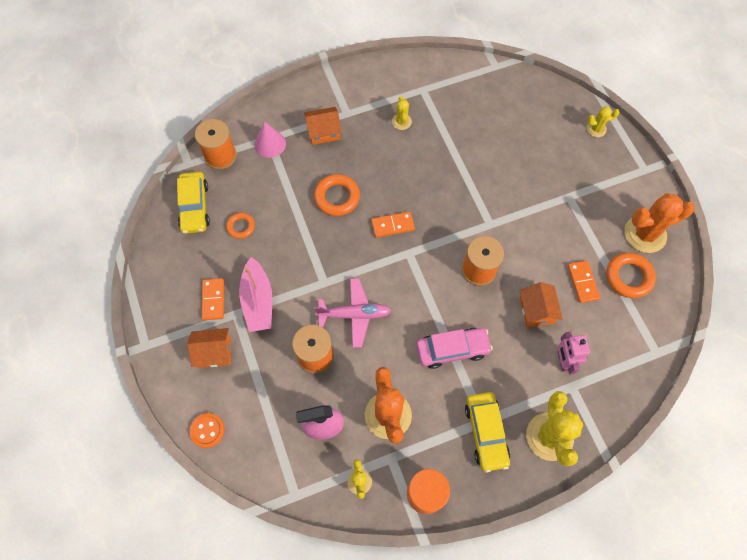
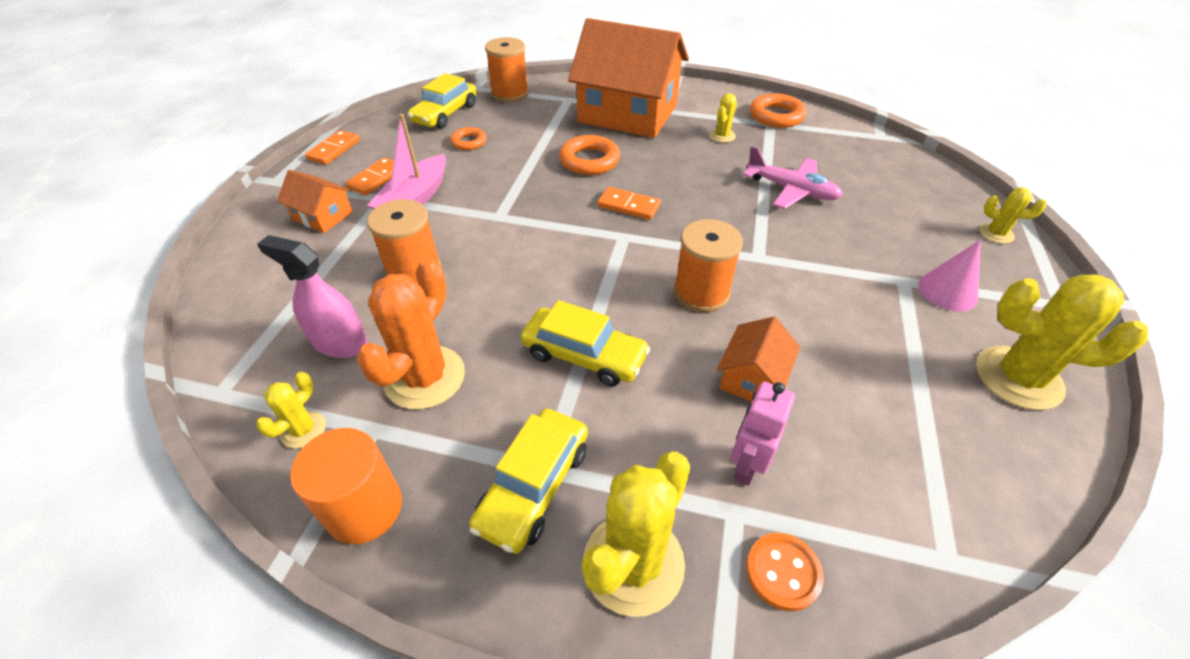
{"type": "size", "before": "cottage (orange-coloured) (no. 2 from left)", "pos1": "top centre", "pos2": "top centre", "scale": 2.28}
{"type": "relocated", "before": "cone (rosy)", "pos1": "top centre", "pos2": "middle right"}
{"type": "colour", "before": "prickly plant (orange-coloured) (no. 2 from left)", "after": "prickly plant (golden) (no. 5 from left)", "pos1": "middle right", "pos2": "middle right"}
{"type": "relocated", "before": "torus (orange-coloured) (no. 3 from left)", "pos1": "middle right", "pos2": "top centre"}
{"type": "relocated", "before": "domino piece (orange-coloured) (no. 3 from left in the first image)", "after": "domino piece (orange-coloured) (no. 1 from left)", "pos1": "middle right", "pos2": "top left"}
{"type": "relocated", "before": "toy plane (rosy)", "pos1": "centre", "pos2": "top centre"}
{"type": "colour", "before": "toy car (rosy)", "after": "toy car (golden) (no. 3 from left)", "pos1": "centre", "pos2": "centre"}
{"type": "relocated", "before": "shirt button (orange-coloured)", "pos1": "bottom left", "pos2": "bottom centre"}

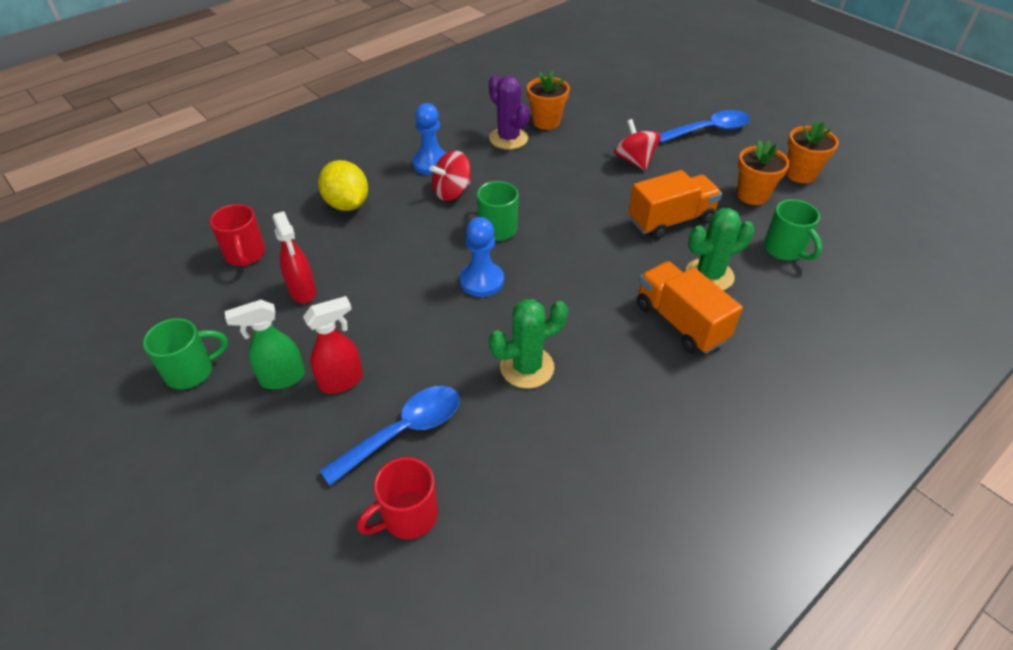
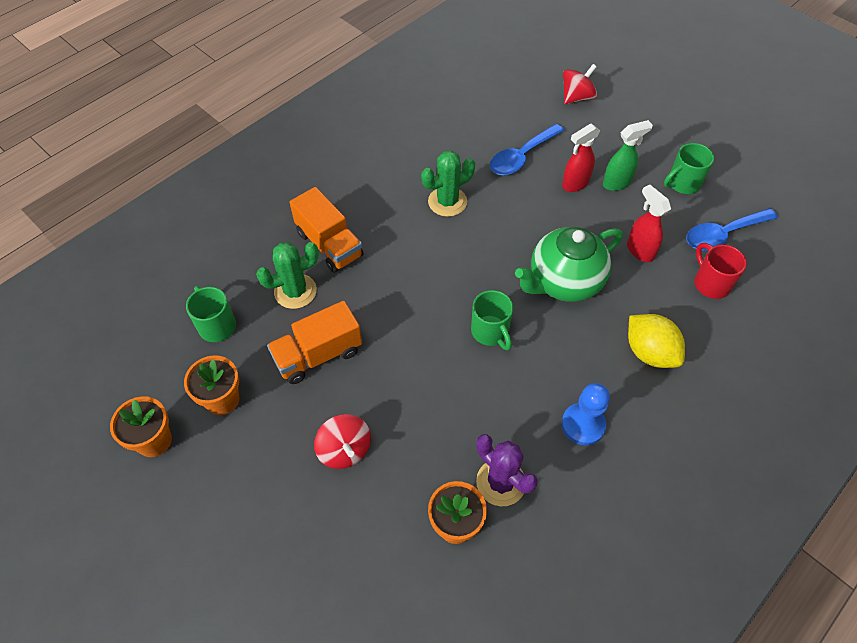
{"type": "relocated", "before": "spoon (royal blue) (no. 2 from left)", "pos1": "top right", "pos2": "middle right"}
{"type": "relocated", "before": "whirligig (crimson) (no. 1 from left in the first image)", "after": "whirligig (crimson) (no. 2 from left)", "pos1": "top centre", "pos2": "top right"}
{"type": "missing", "before": "chess pawn (royal blue) (no. 2 from left)", "pos1": "centre"}
{"type": "missing", "before": "mug (crimson) (no. 2 from left)", "pos1": "bottom centre"}
{"type": "appeared", "after": "china teapot (green)", "pos2": "centre"}

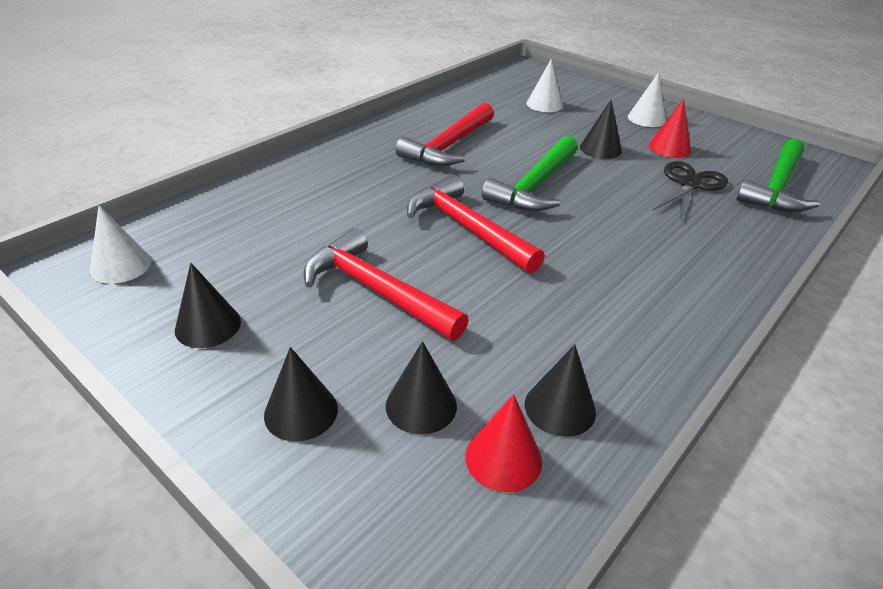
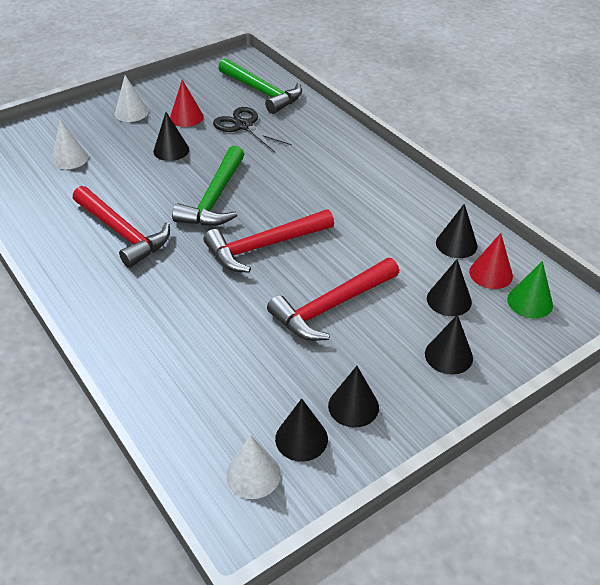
{"type": "spun", "before": "hammer (green) (no. 1 from left)", "pos1": "top centre", "pos2": "top centre", "turn": 60}
{"type": "appeared", "after": "cone (green)", "pos2": "middle right"}
{"type": "appeared", "after": "cone (ebony) (no. 2 from left)", "pos2": "bottom centre"}

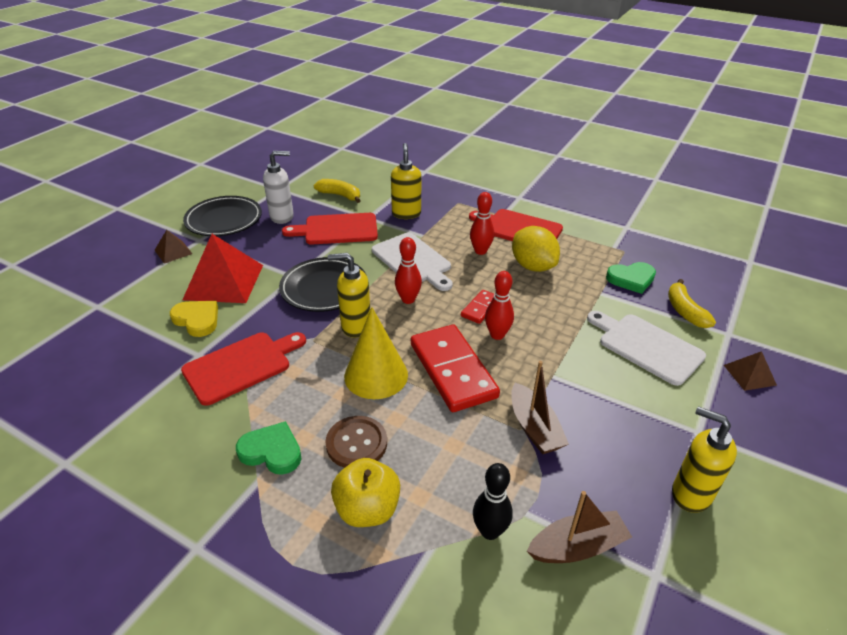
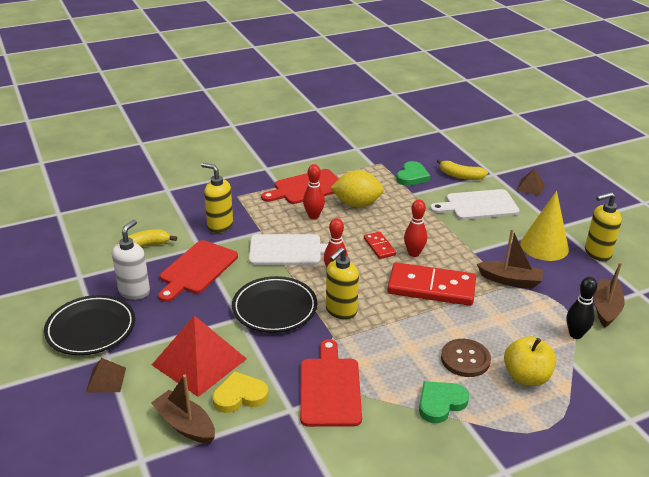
{"type": "relocated", "before": "cone (golden)", "pos1": "centre", "pos2": "middle right"}
{"type": "appeared", "after": "boat (dark brown) (no. 1 from left)", "pos2": "bottom left"}

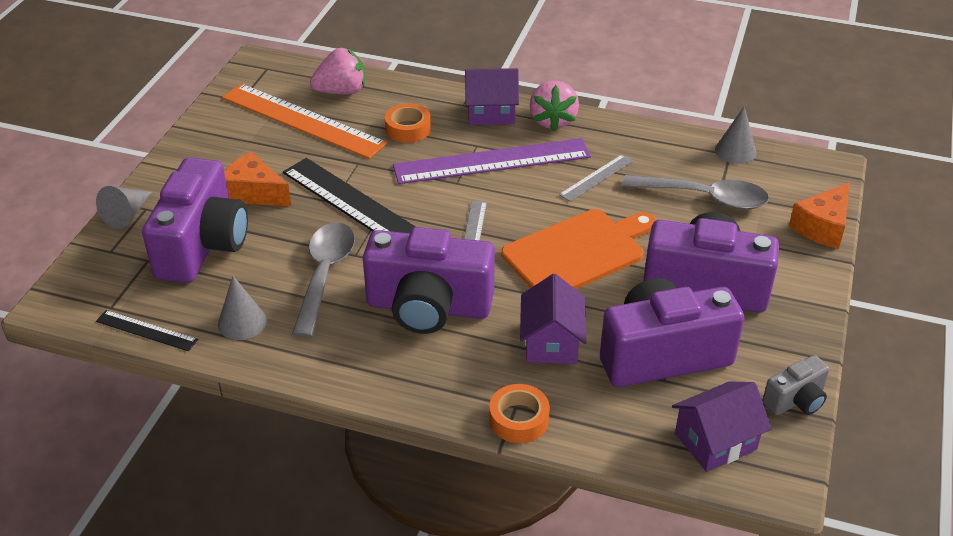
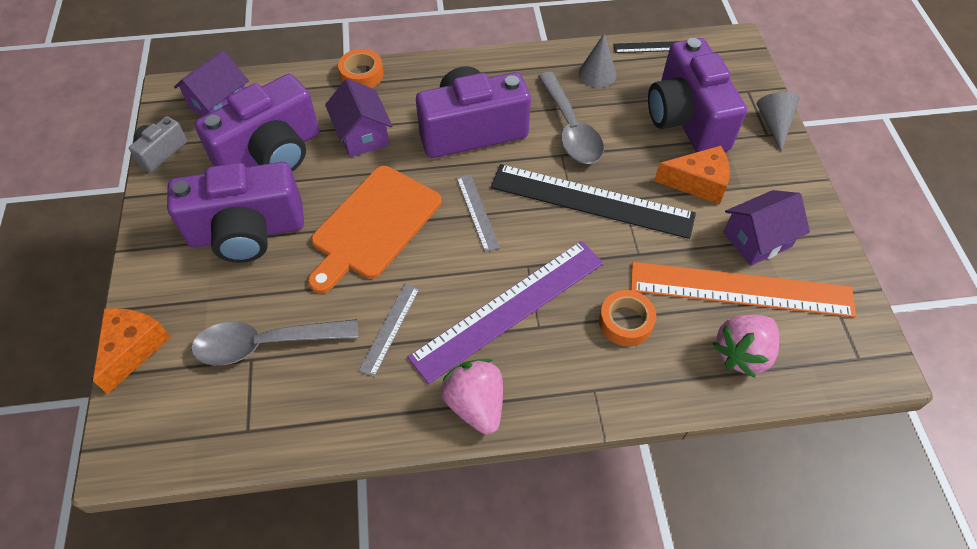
{"type": "relocated", "before": "cottage (violet) (no. 1 from left in the first image)", "after": "cottage (violet) (no. 3 from left)", "pos1": "top centre", "pos2": "middle right"}
{"type": "missing", "before": "cone (gray) (no. 3 from left)", "pos1": "top right"}

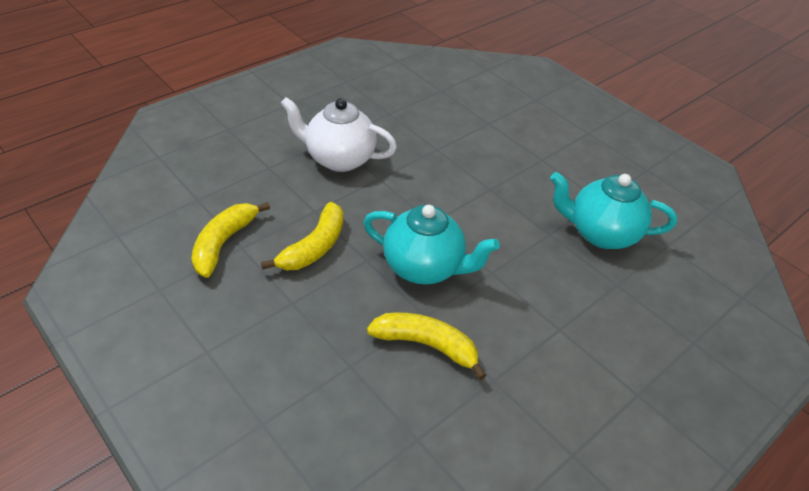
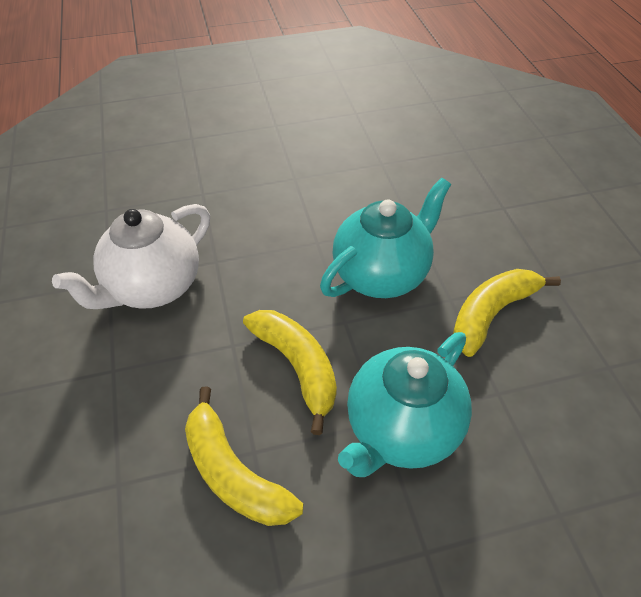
{"type": "relocated", "before": "china teapot (aqua) (no. 2 from left)", "pos1": "middle right", "pos2": "bottom centre"}

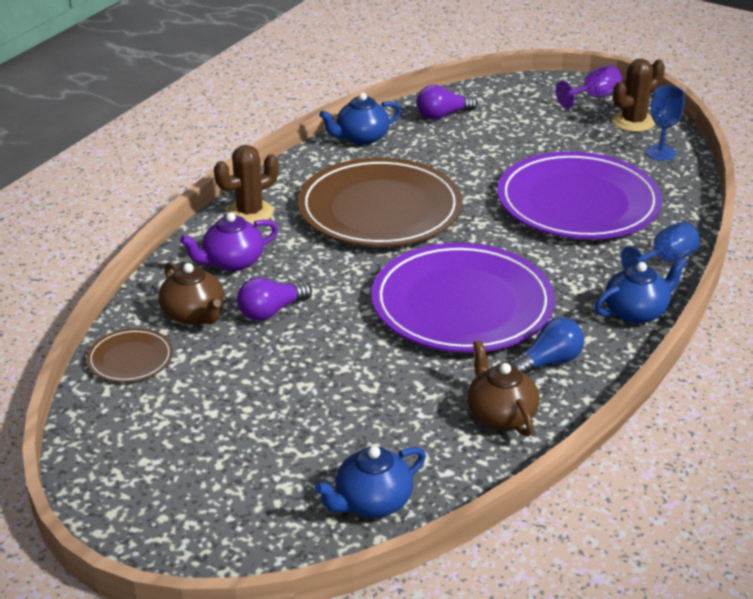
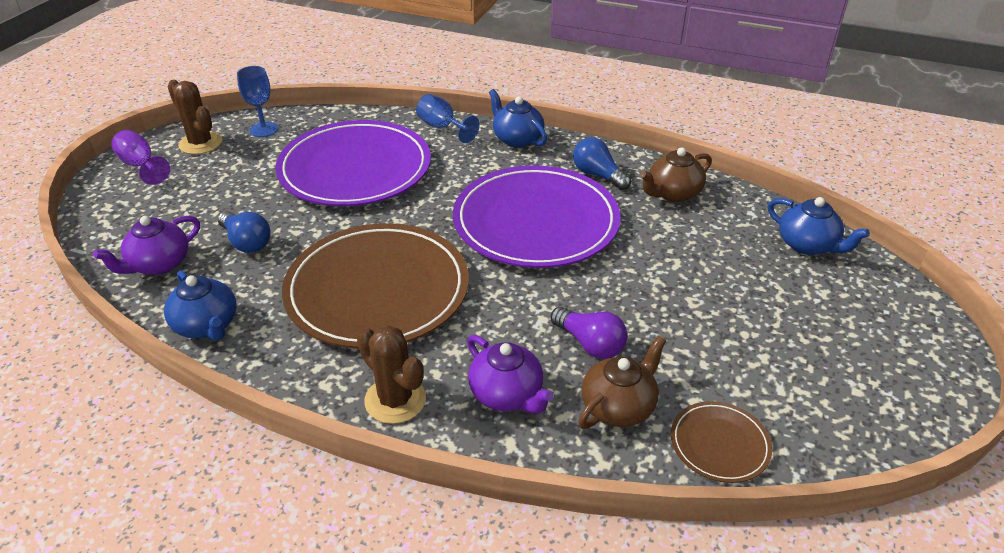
{"type": "exchanged", "before": "light bulb (violet) (no. 2 from left)", "after": "china teapot (violet) (no. 1 from left)", "pos1": "top centre", "pos2": "middle left"}
{"type": "appeared", "after": "light bulb (royal blue) (no. 1 from left)", "pos2": "middle left"}

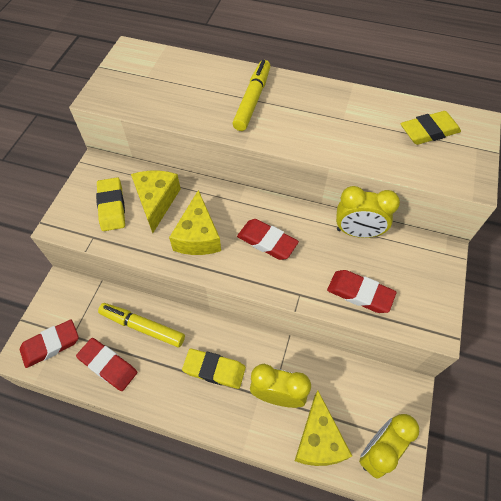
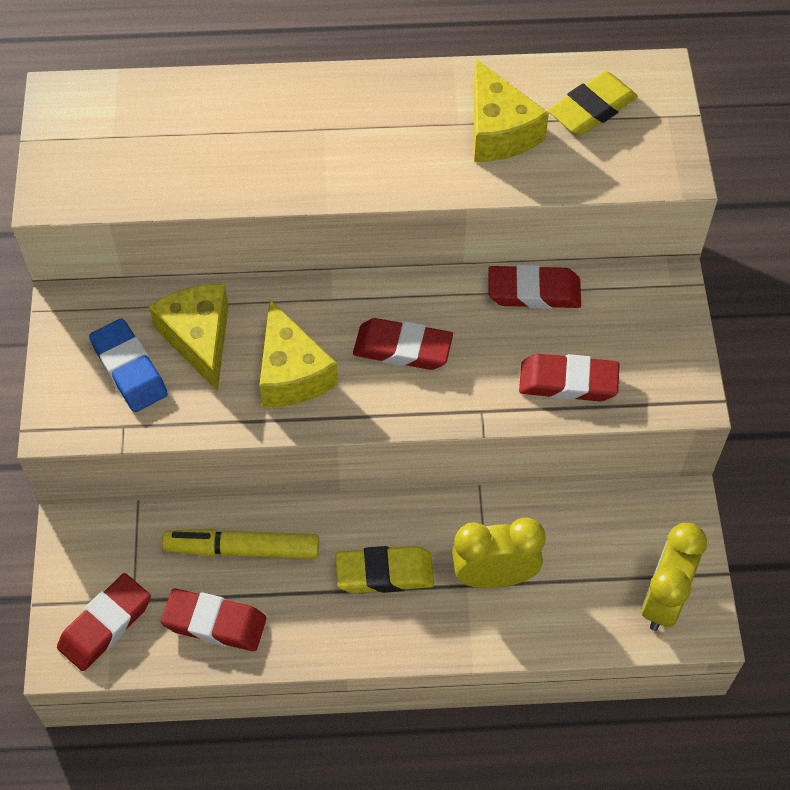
{"type": "missing", "before": "marker (golden) (no. 2 from left)", "pos1": "top centre"}
{"type": "colour", "before": "eraser (golden) (no. 1 from left)", "after": "eraser (royal blue)", "pos1": "middle left", "pos2": "middle left"}
{"type": "exchanged", "before": "clock (golden) (no. 2 from left)", "after": "eraser (crimson) (no. 4 from left)", "pos1": "middle right", "pos2": "middle right"}
{"type": "relocated", "before": "cheese (golden) (no. 3 from left)", "pos1": "bottom centre", "pos2": "top centre"}

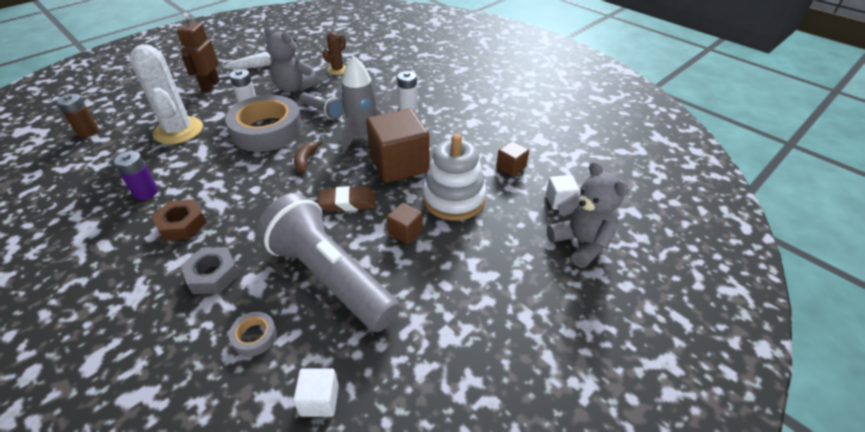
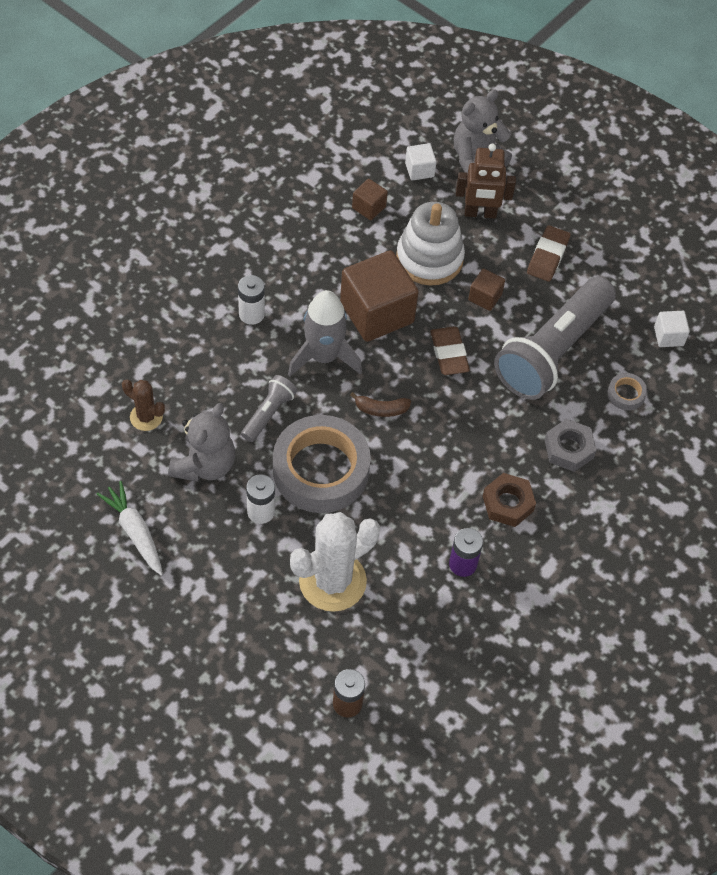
{"type": "relocated", "before": "toy robot (dark brown)", "pos1": "top left", "pos2": "top right"}
{"type": "appeared", "after": "eraser (dark brown) (no. 2 from left)", "pos2": "top right"}

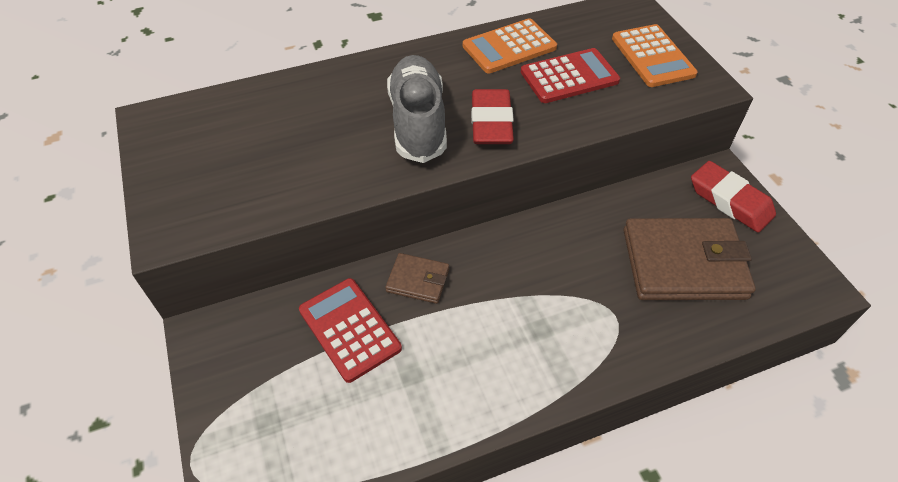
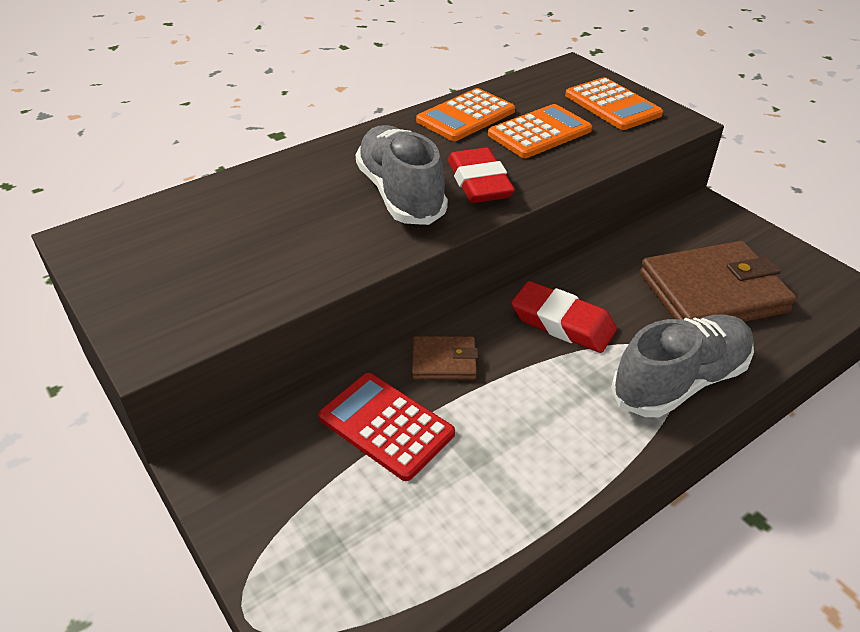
{"type": "colour", "before": "adding machine (crimson) (no. 2 from left)", "after": "adding machine (orange-coloured) (no. 2 from left)", "pos1": "top centre", "pos2": "top centre"}
{"type": "relocated", "before": "eraser (crimson) (no. 2 from left)", "pos1": "middle right", "pos2": "centre"}
{"type": "appeared", "after": "shoe (gray) (no. 2 from left)", "pos2": "middle right"}

